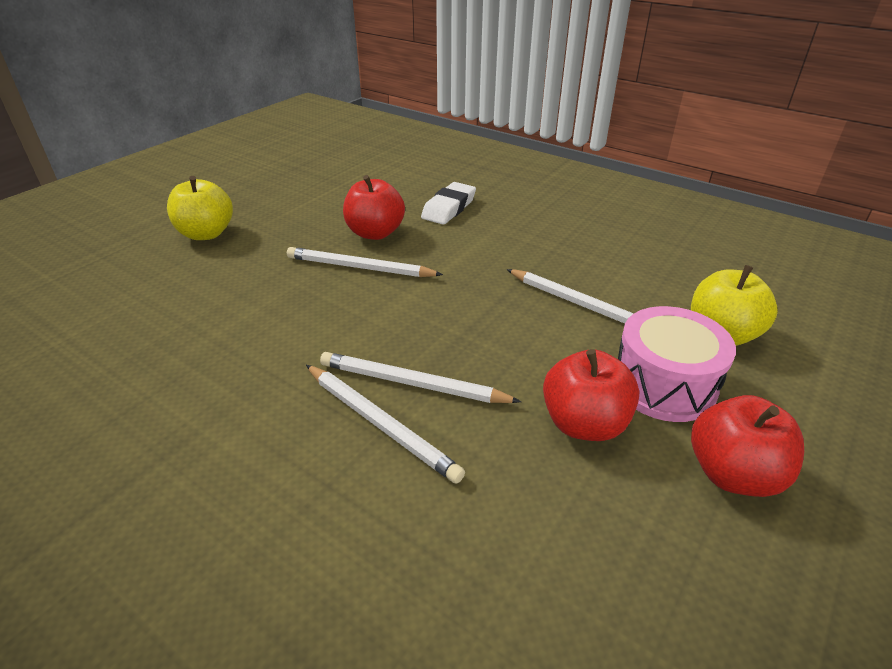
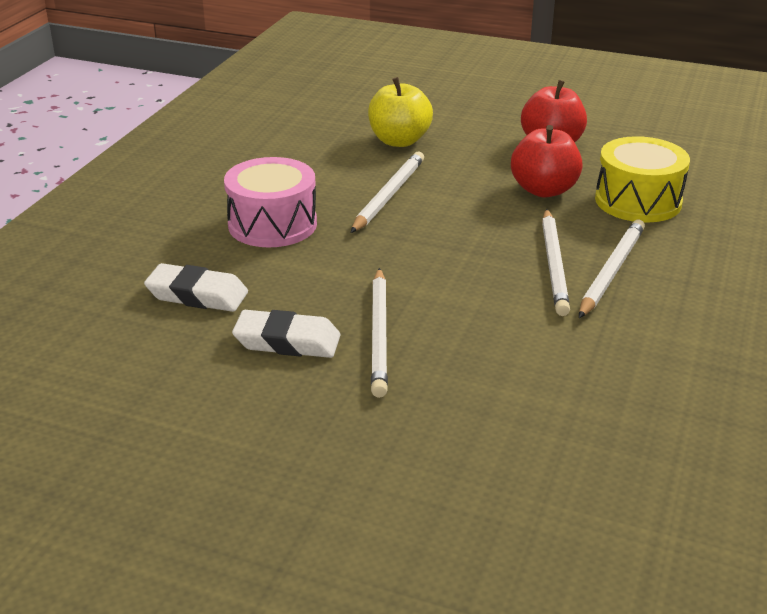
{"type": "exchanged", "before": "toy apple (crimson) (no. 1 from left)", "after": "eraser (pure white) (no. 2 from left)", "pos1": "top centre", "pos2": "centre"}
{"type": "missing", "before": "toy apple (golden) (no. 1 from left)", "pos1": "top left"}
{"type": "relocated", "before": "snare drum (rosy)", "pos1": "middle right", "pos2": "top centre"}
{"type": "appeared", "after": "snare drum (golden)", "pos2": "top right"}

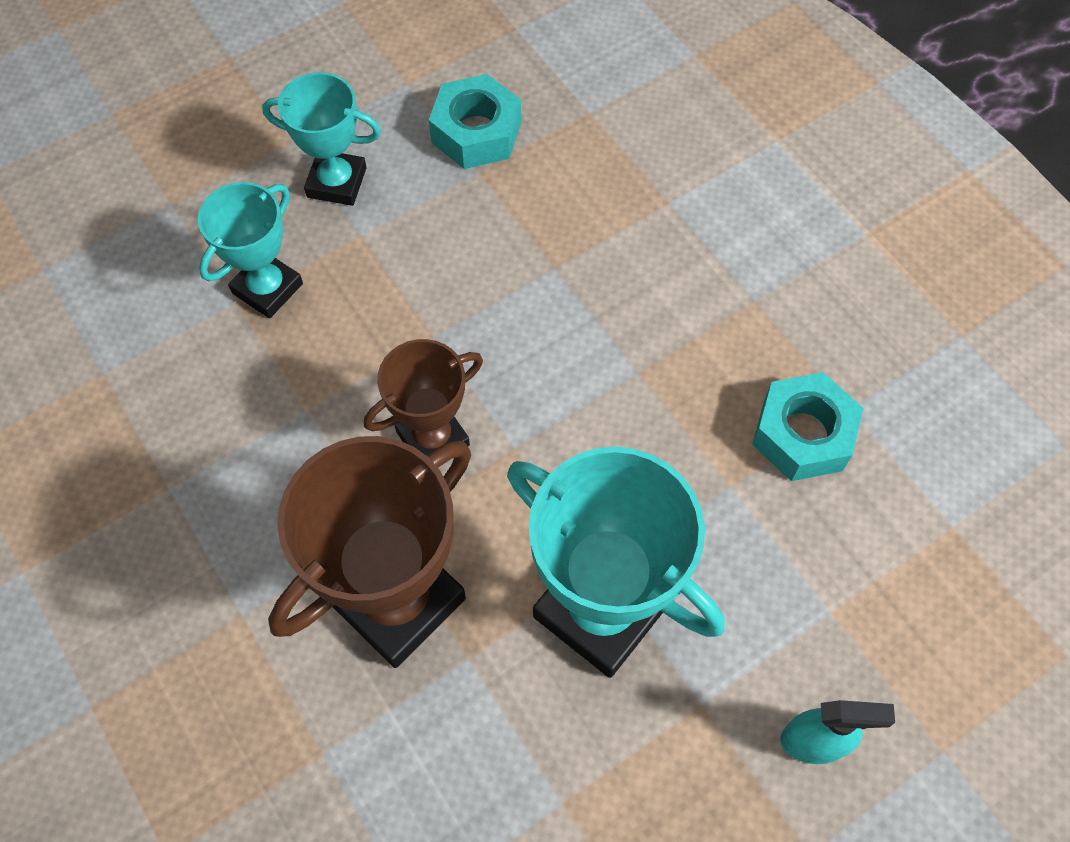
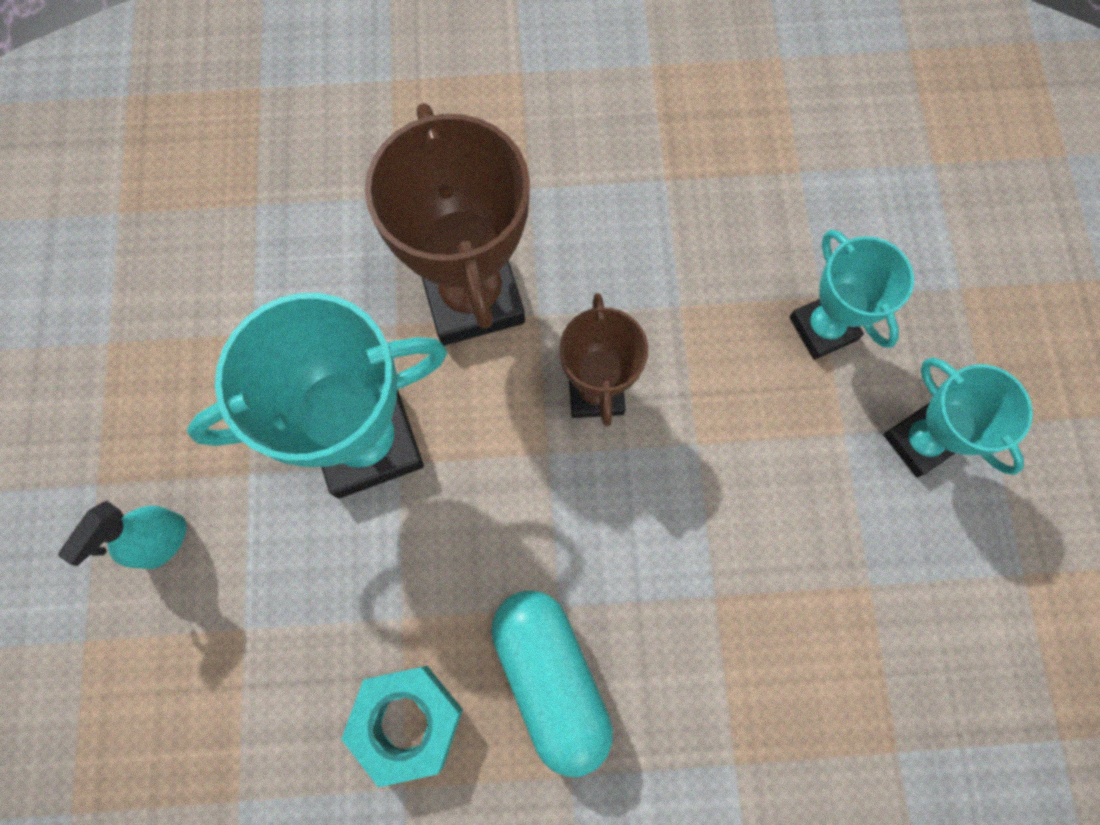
{"type": "spun", "before": "prize cup (aqua) (no. 2 from left in the first image)", "pos1": "top left", "pos2": "middle right", "turn": -75}
{"type": "missing", "before": "nut (aqua) (no. 1 from left)", "pos1": "top centre"}
{"type": "appeared", "after": "capsule (aqua)", "pos2": "bottom centre"}

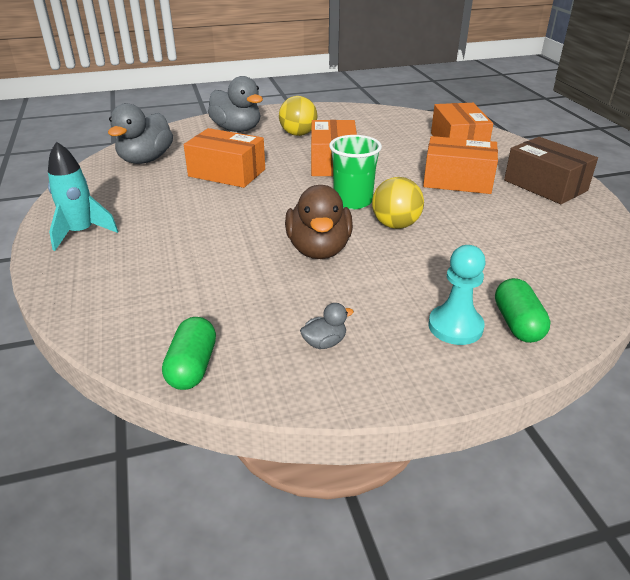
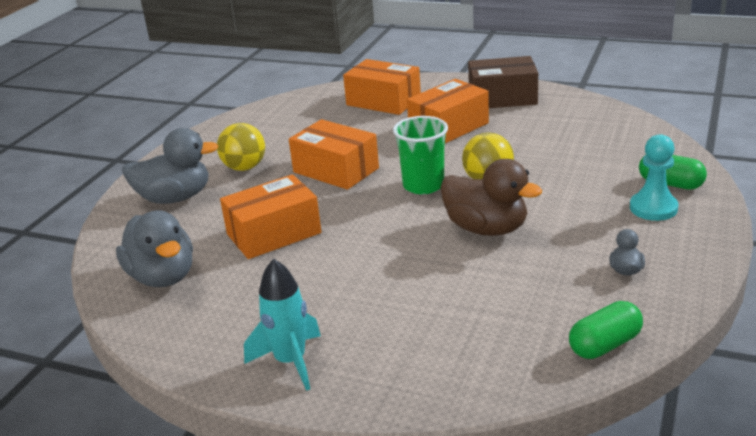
{"type": "spun", "before": "capsule (green) (no. 1 from left)", "pos1": "middle left", "pos2": "bottom right", "turn": -75}

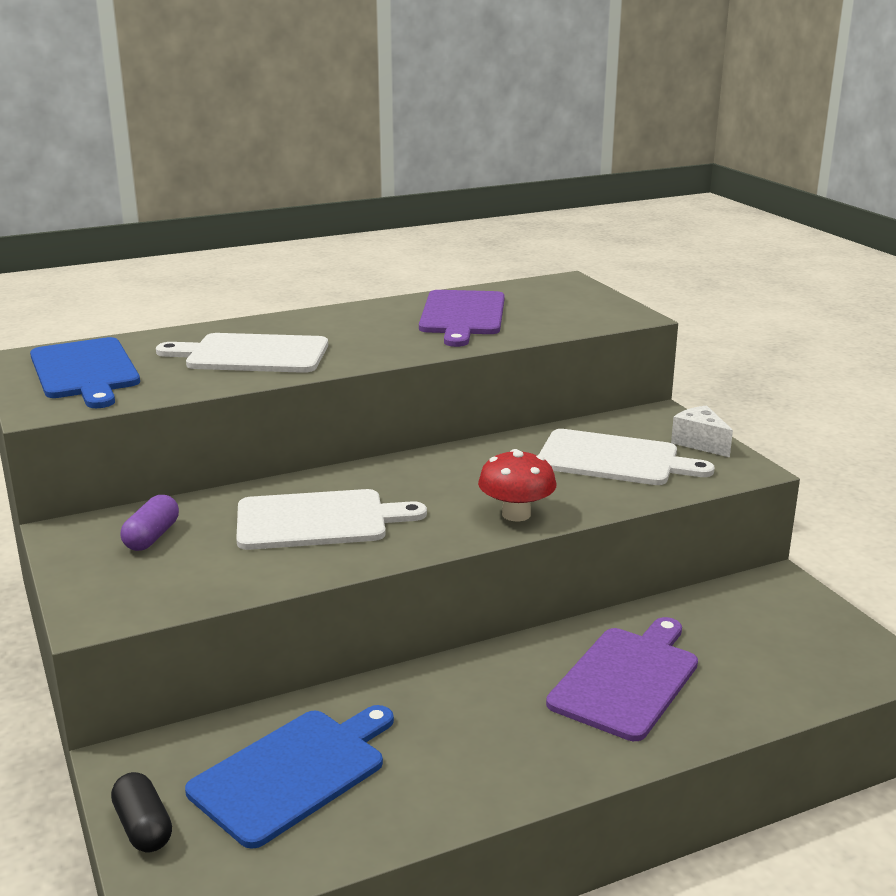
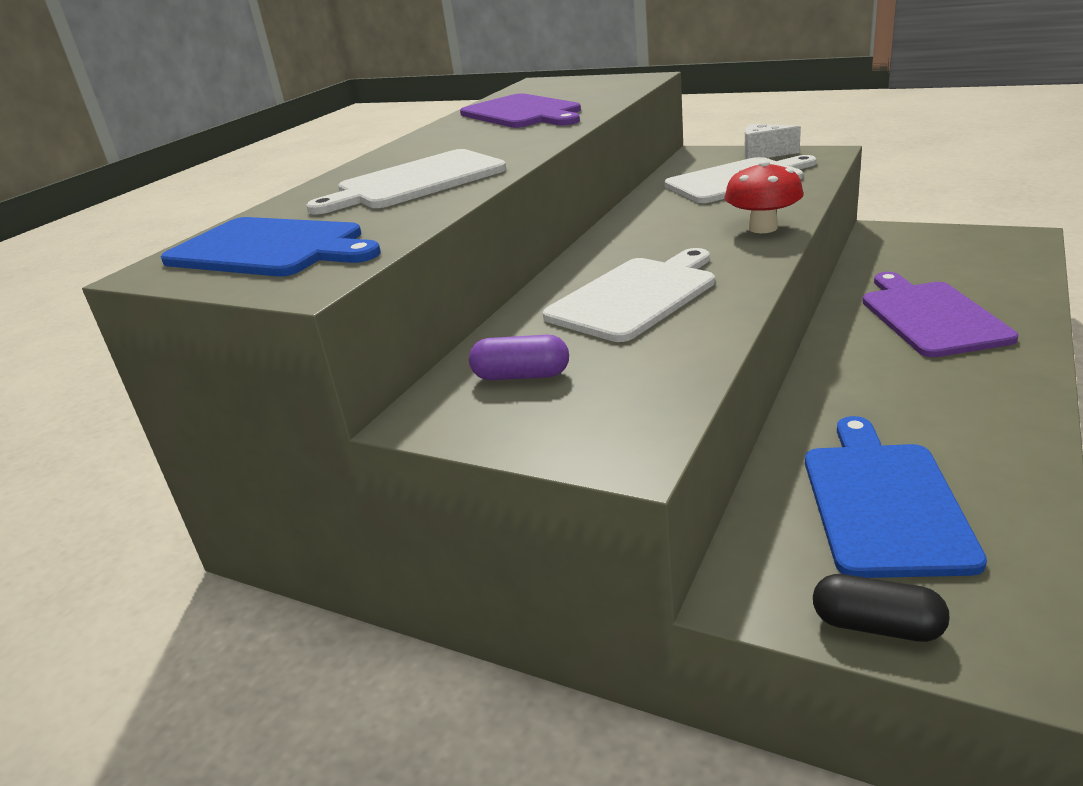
{"type": "spun", "before": "capsule (violet)", "pos1": "middle left", "pos2": "centre", "turn": -60}

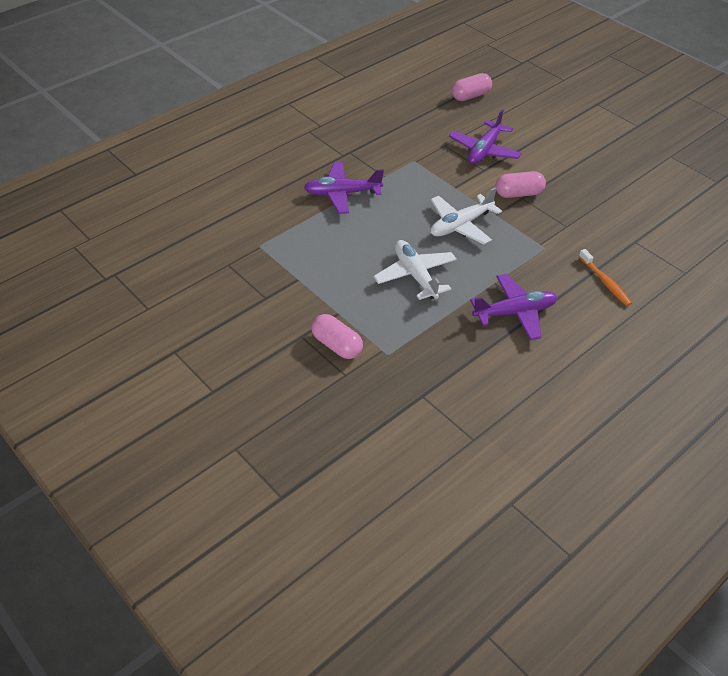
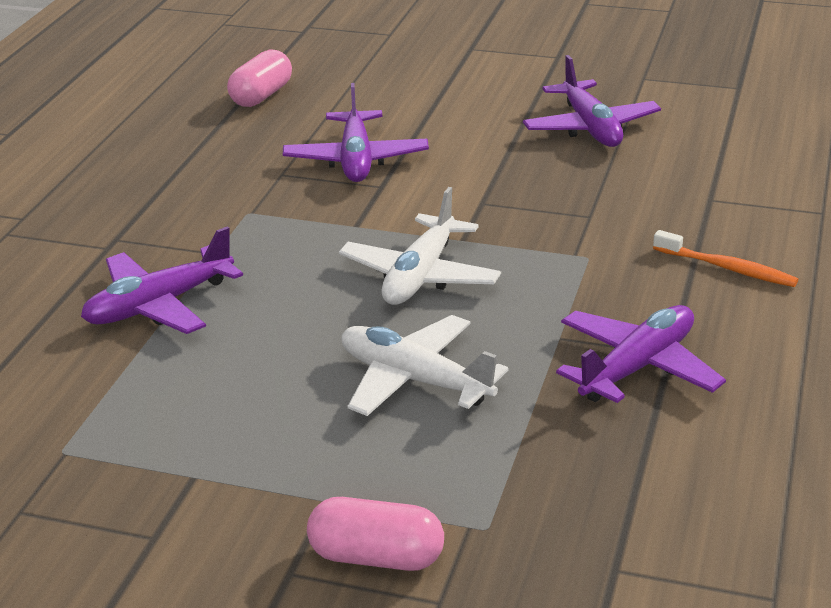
{"type": "missing", "before": "capsule (rosy) (no. 3 from left)", "pos1": "top right"}
{"type": "appeared", "after": "toy plane (violet) (no. 3 from left)", "pos2": "top right"}

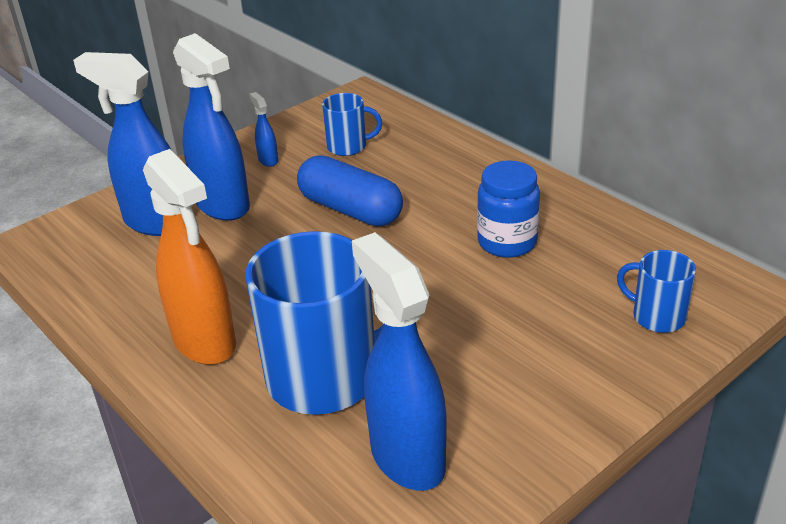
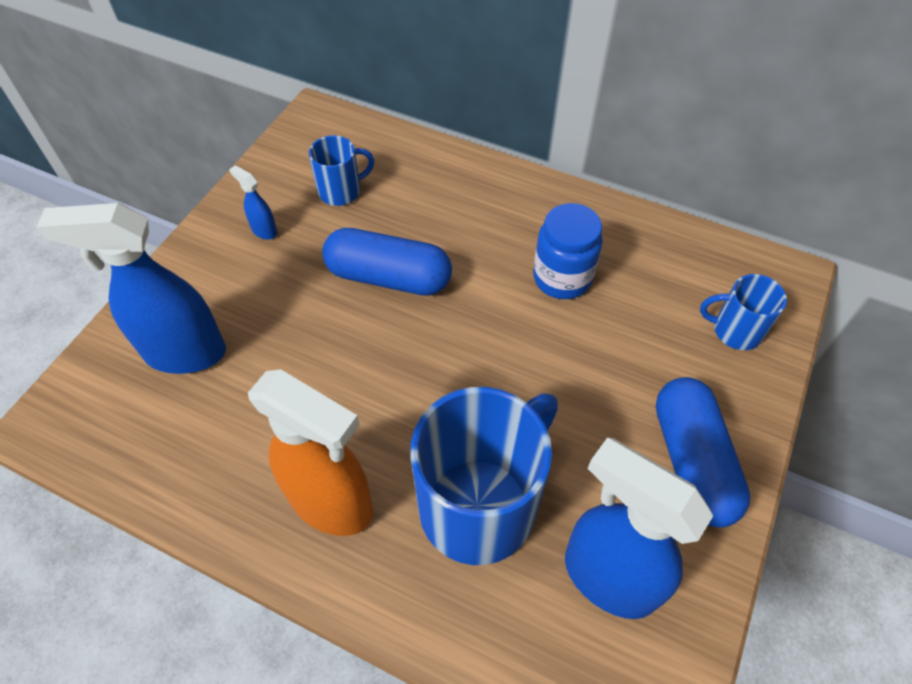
{"type": "missing", "before": "sprayer (royal blue) (no. 2 from left)", "pos1": "top left"}
{"type": "appeared", "after": "capsule (royal blue) (no. 2 from left)", "pos2": "middle right"}

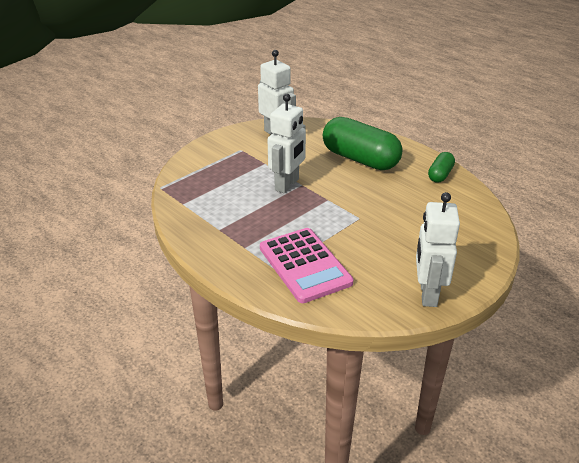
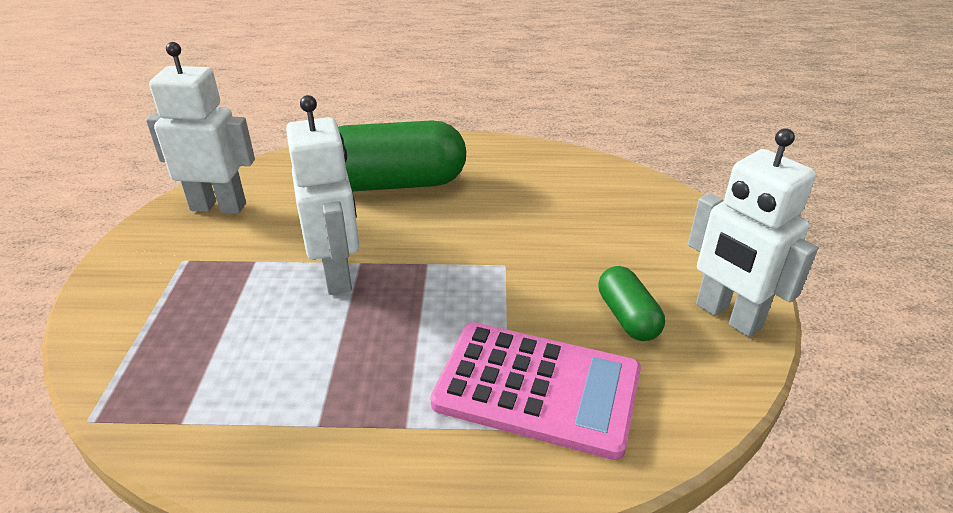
{"type": "relocated", "before": "capsule (green) (no. 2 from left)", "pos1": "middle right", "pos2": "centre"}

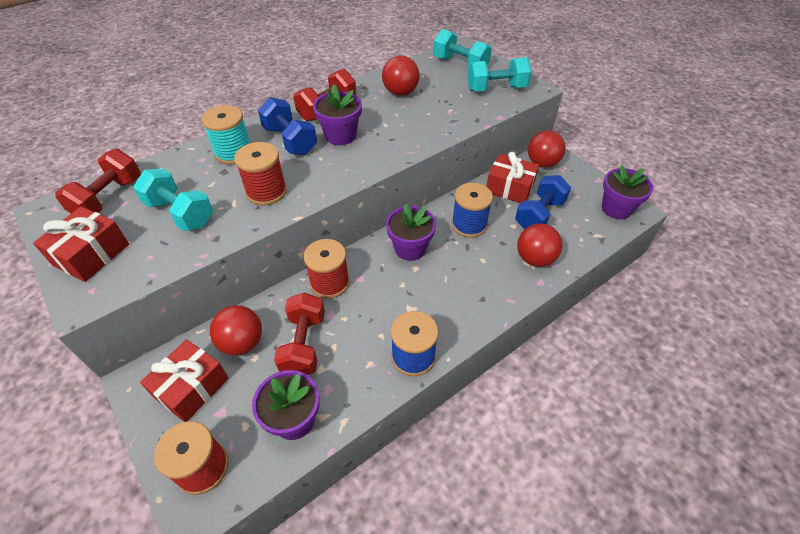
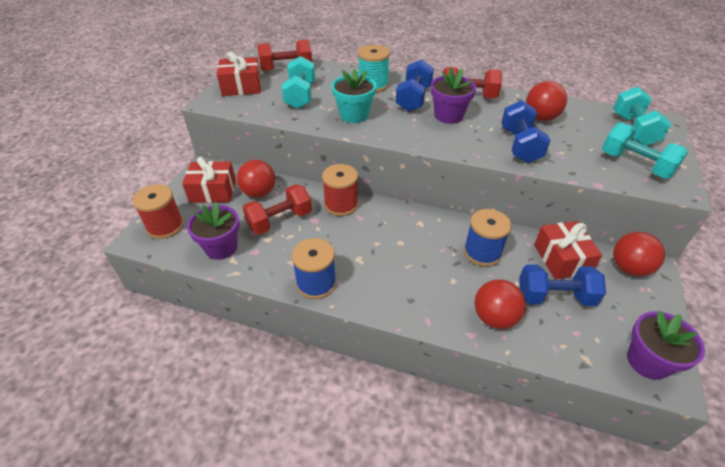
{"type": "exchanged", "before": "reel of thread (crimson) (no. 2 from left)", "after": "flower pot (aqua)", "pos1": "top left", "pos2": "top centre"}
{"type": "missing", "before": "flower pot (violet) (no. 3 from left)", "pos1": "centre"}
{"type": "appeared", "after": "hand weight (royal blue) (no. 2 from left)", "pos2": "top right"}

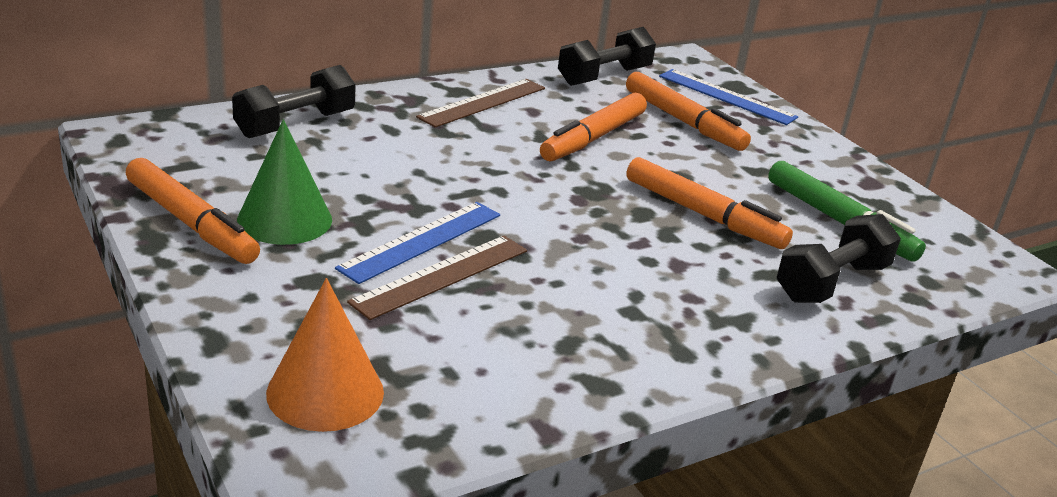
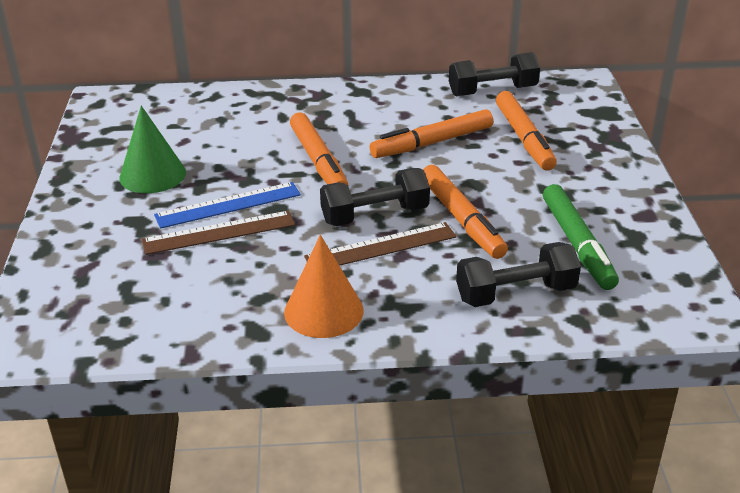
{"type": "relocated", "before": "hand weight (ebony) (no. 1 from left)", "pos1": "top left", "pos2": "centre"}
{"type": "missing", "before": "ruler (royal blue) (no. 2 from left)", "pos1": "top right"}
{"type": "relocated", "before": "ruler (dark brown) (no. 2 from left)", "pos1": "top centre", "pos2": "centre"}
{"type": "relocated", "before": "marker (orange-coloured) (no. 1 from left)", "pos1": "middle left", "pos2": "top centre"}
{"type": "relocated", "before": "cone (orange-coloured)", "pos1": "bottom left", "pos2": "centre"}

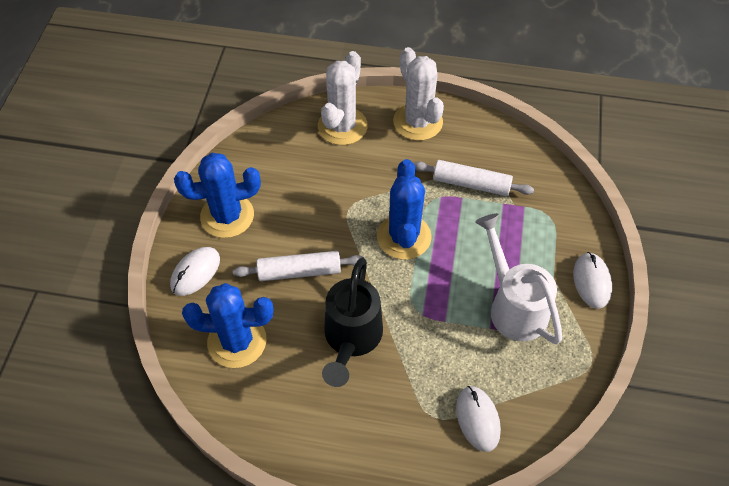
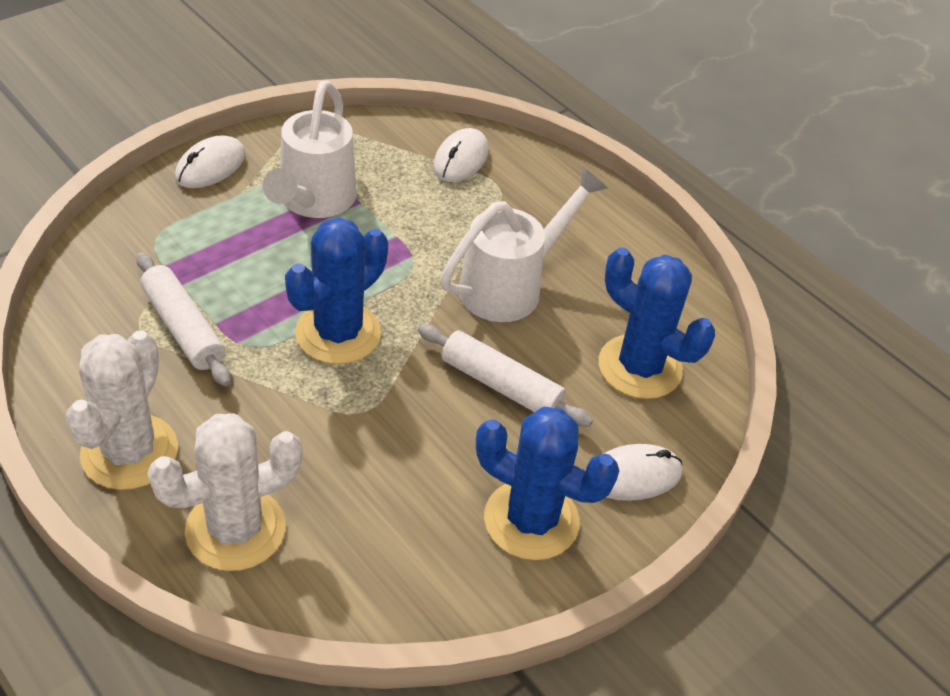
{"type": "colour", "before": "watering can (ebony)", "after": "watering can (pure white) (no. 2 from left)", "pos1": "centre", "pos2": "centre"}

